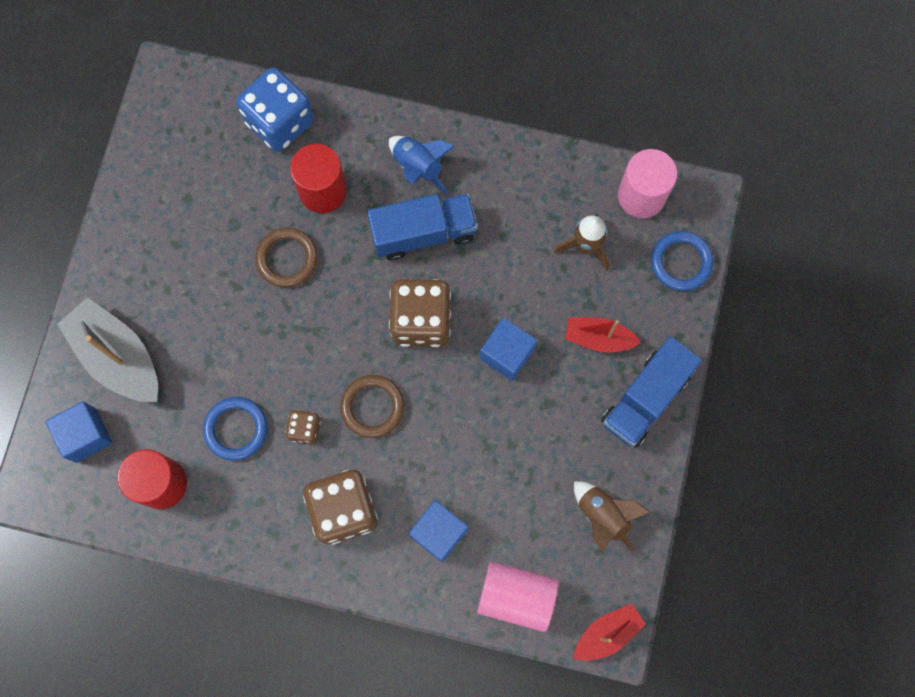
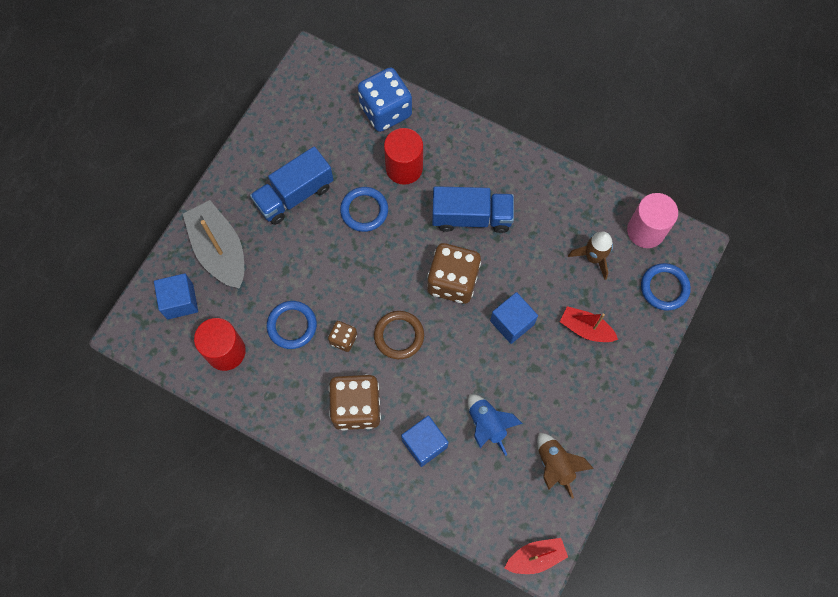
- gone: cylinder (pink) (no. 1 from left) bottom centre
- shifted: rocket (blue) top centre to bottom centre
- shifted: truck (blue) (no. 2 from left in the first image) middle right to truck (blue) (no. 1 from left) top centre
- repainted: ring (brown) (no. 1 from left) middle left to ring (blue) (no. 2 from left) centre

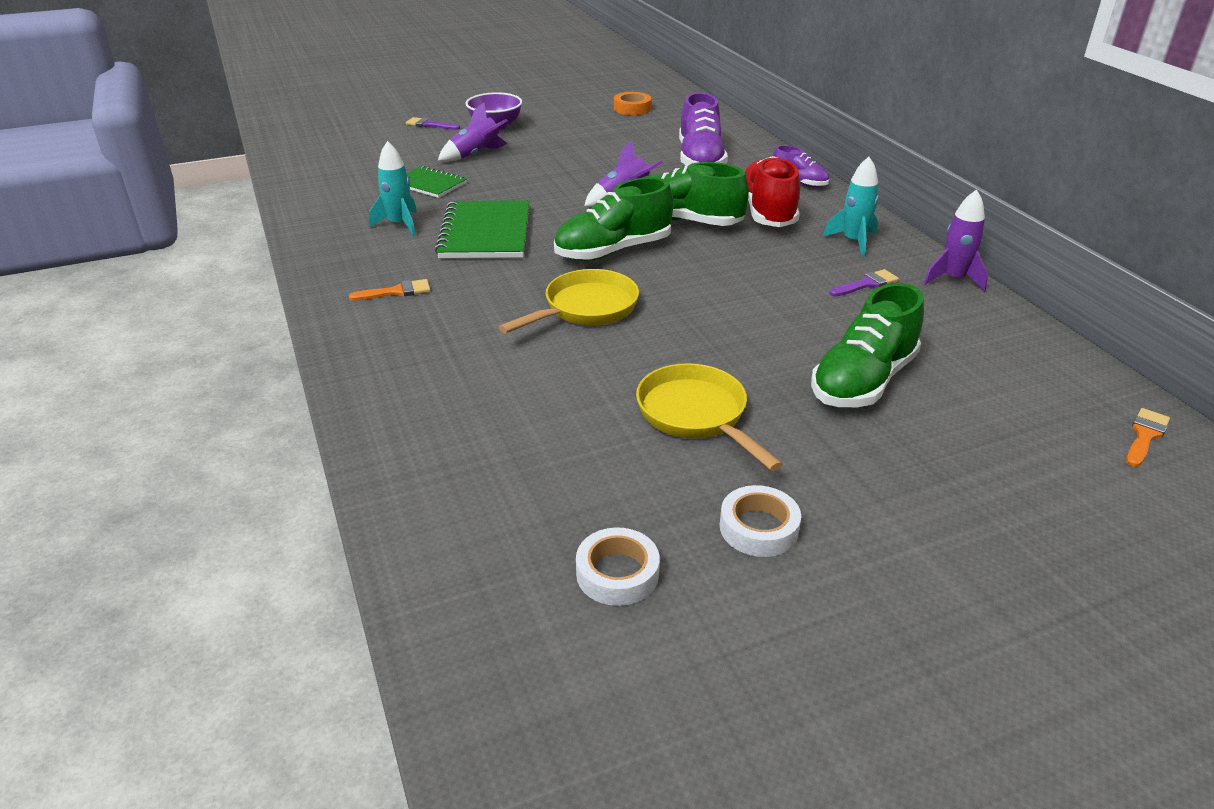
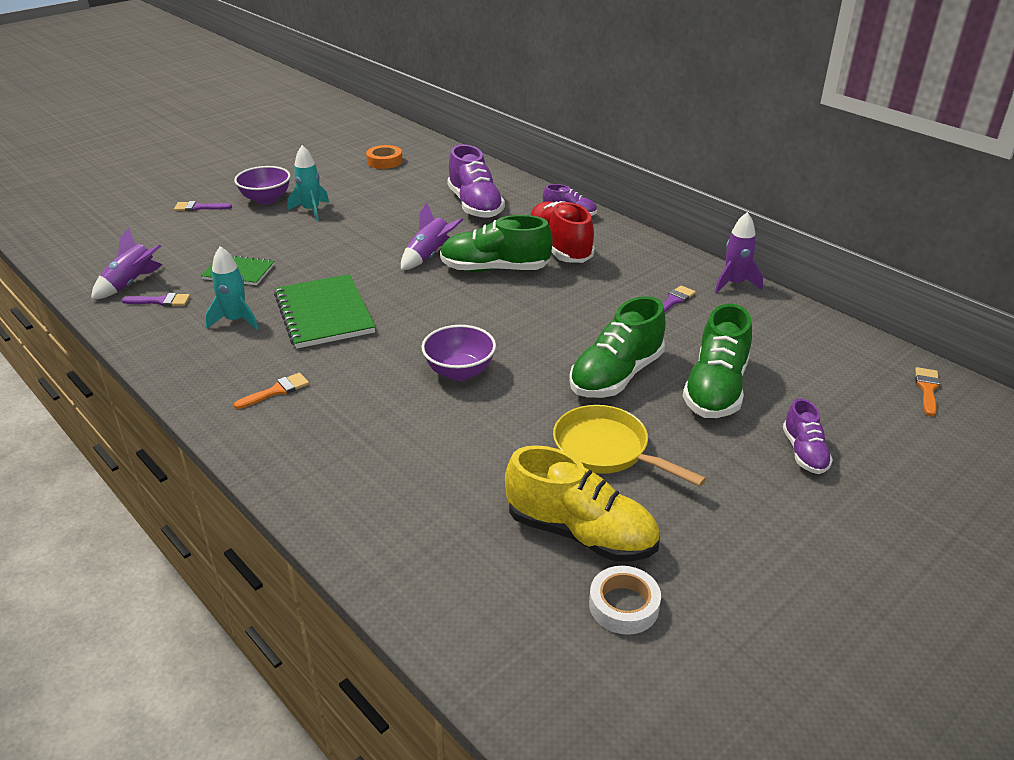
- gone: tape (white) (no. 2 from left) centre
- new: brush (purple) (no. 1 from left) middle left
- new: shoe (yellow) centre
- new: shoe (purple) (no. 3 from left) middle right
- shifted: rocket (purple) (no. 1 from left) top centre to middle left
- shifted: shoe (green) (no. 1 from left in the first image) top centre to shoe (green) (no. 2 from left) centre
- shifted: rocket (turquoise) (no. 2 from left) top right to top left
- swapped: pan (yellow) (no. 1 from left) centre to bowl (purple) (no. 2 from left) centre

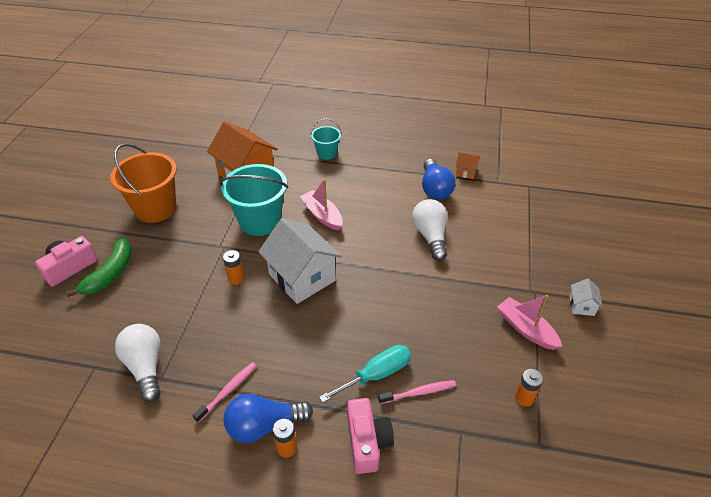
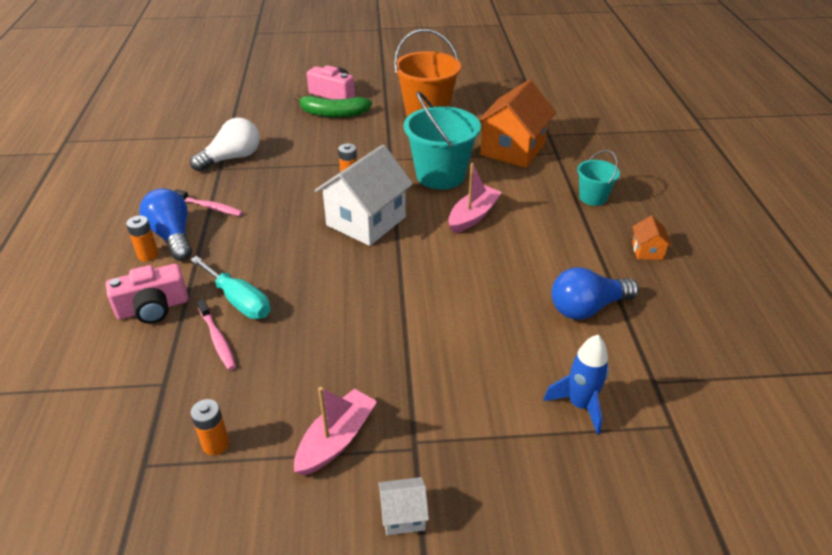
- gone: light bulb (white) (no. 2 from left) centre
- new: rocket (blue) bottom right
- shifted: house (orange) (no. 2 from left) top centre to middle right

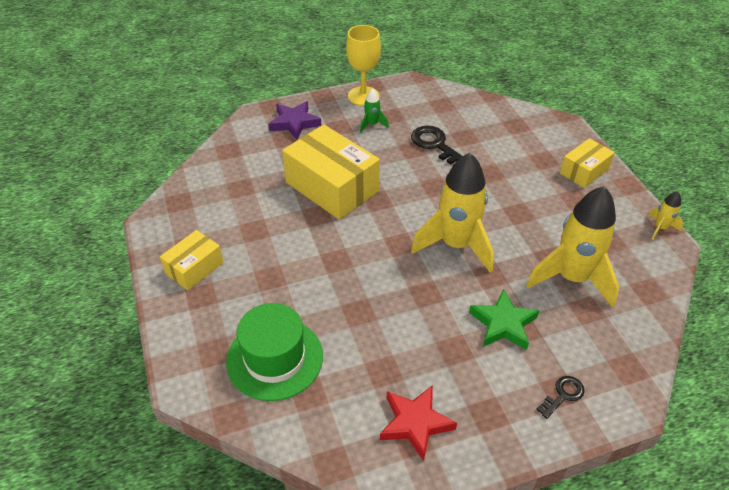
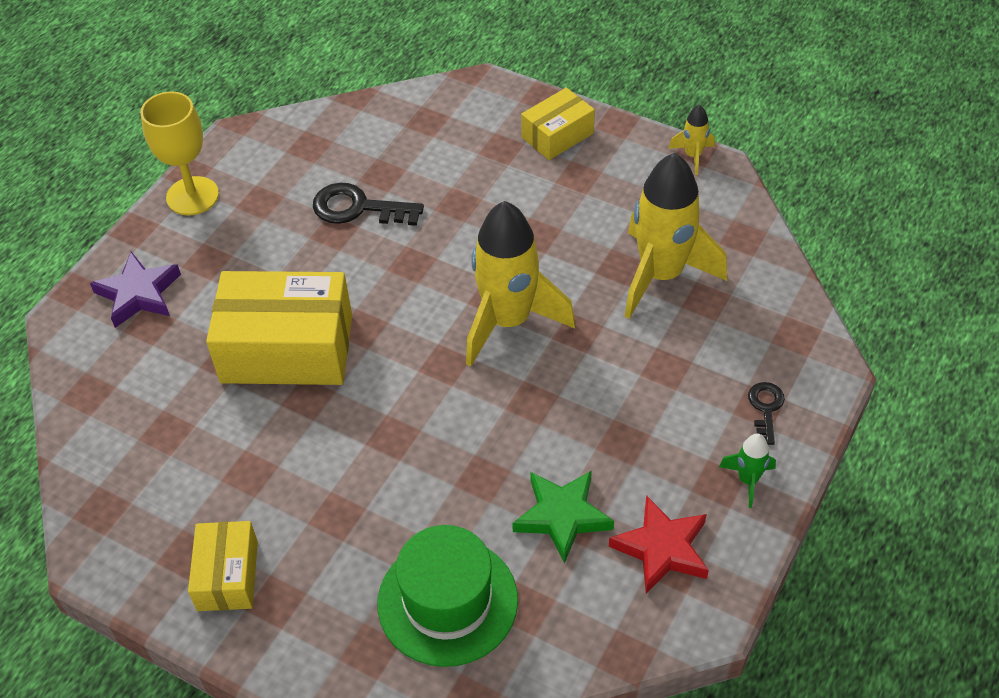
- shifted: rocket (green) top centre to bottom right
- shifted: star (green) middle right to bottom centre
- rotated: box (yellow) (no. 3 from left) top right = top centre 45 degrees clockwise

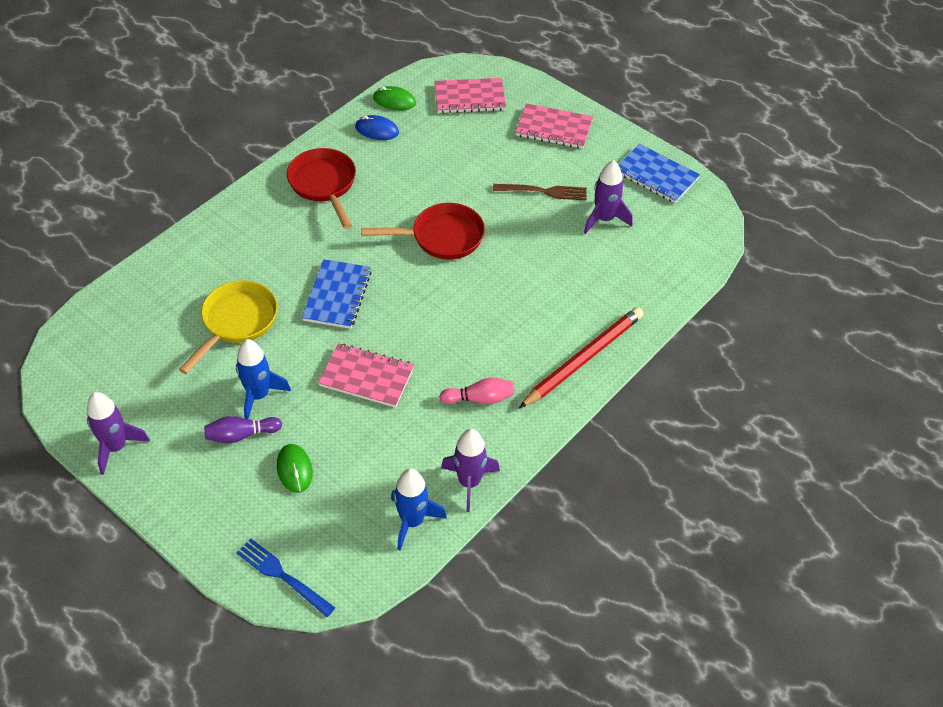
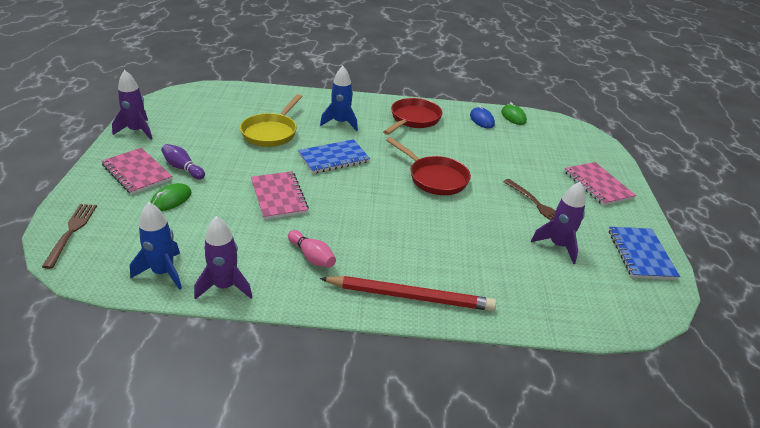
- shifted: rocket (blue) (no. 1 from left in the first image) middle left to rocket (blue) (no. 2 from left) top centre
- shifted: notebook (pink) (no. 2 from left in the first image) top centre to notebook (pink) (no. 1 from left) middle left
- repainted: fork (blue) bottom left to fork (brown) (no. 1 from left) middle left
- rotated: pan (yellow) middle left = top centre 120 degrees clockwise

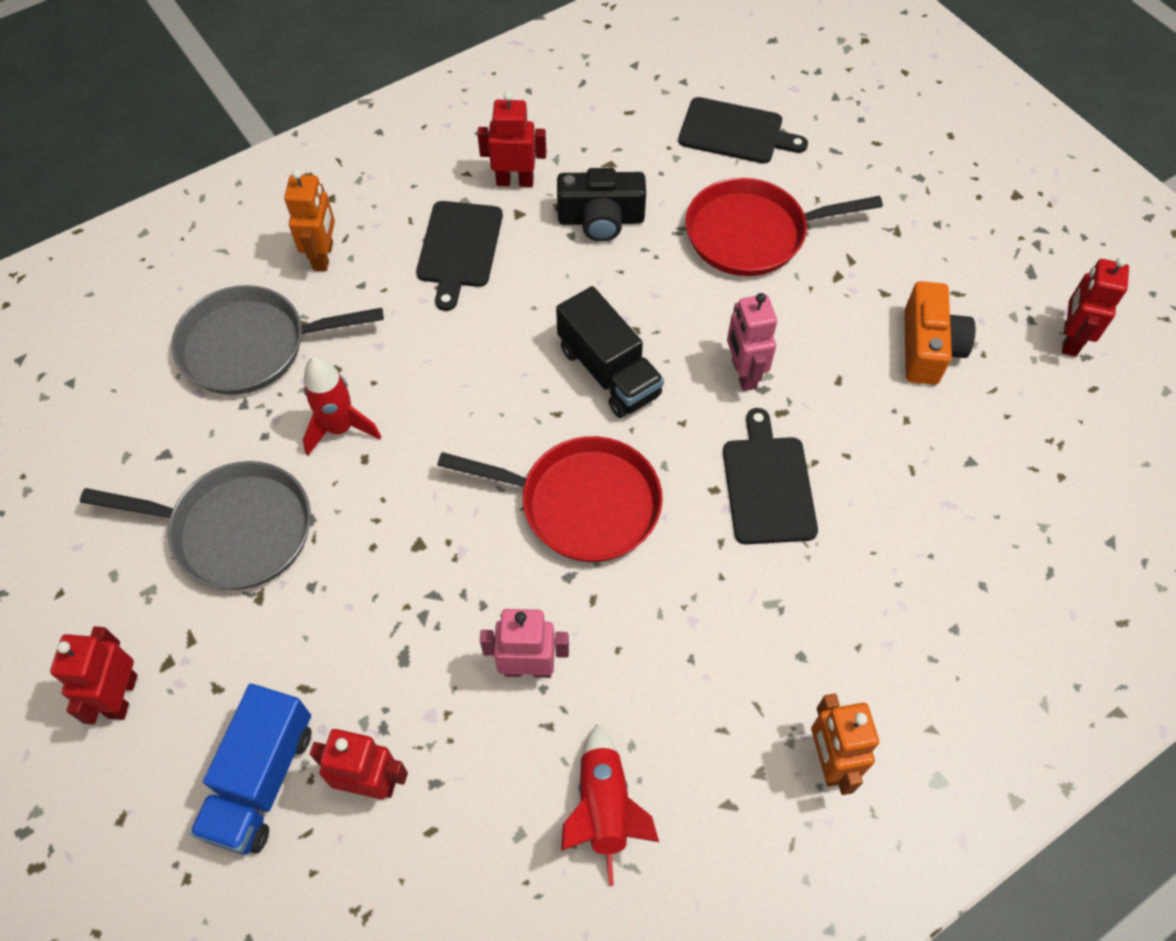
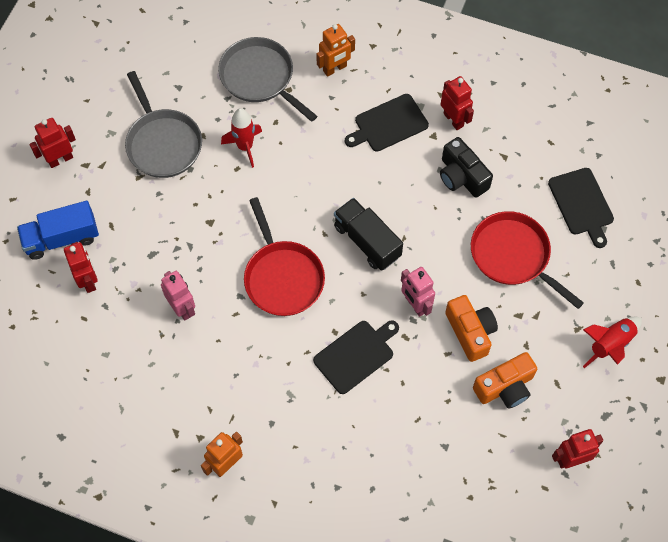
- new: camera (orange) (no. 1 from left) middle right
- shifted: rocket (red) (no. 2 from left) bottom centre to middle right
- rotated: truck (black) centre = centre 120 degrees clockwise
- rotated: robot (pink) (no. 2 from left) centre = centre 75 degrees counterclockwise

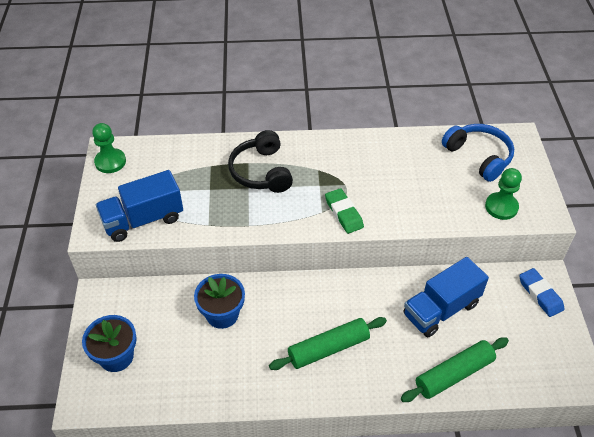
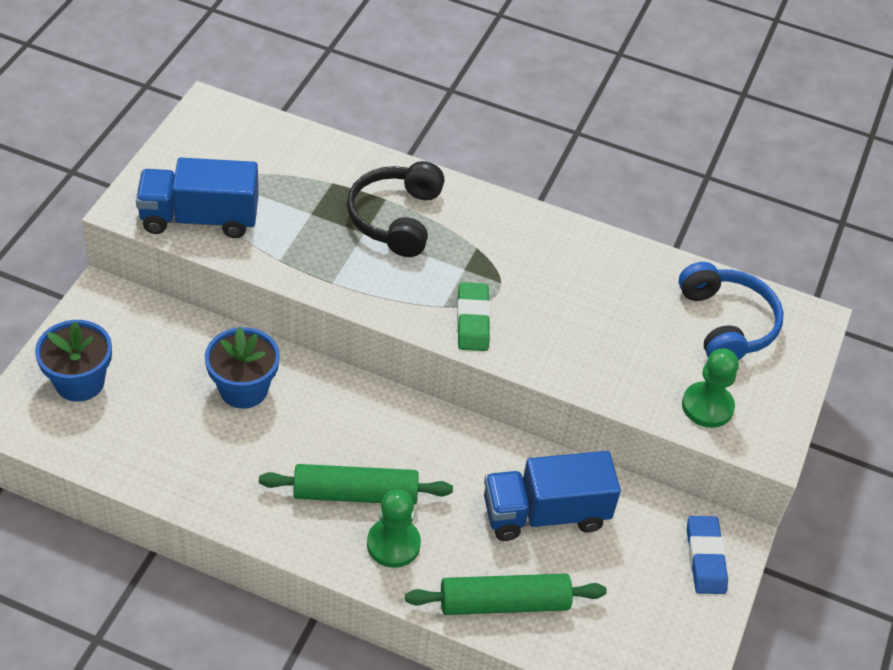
- shifted: pawn (green) (no. 1 from left) middle left to bottom centre

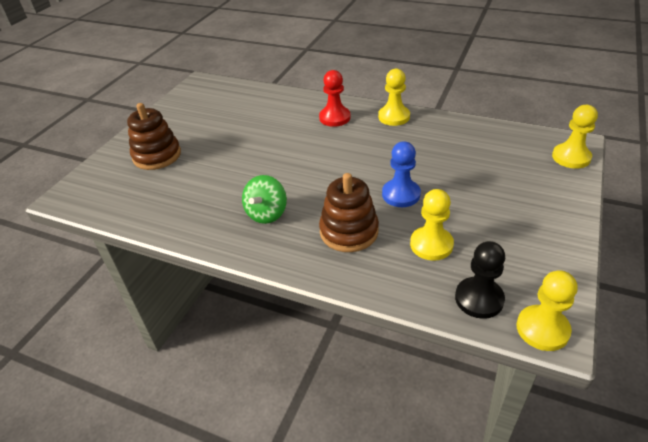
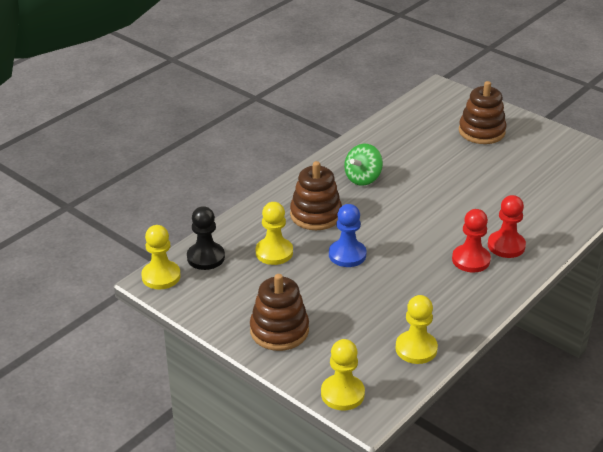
- new: stacking toy (brown) (no. 1 from left) bottom centre
- new: pawn (red) (no. 1 from left) middle right
- shifted: pawn (yellow) (no. 1 from left in the first image) top centre to pawn (yellow) (no. 4 from left) bottom right
- rotated: spinning top (green) centre = centre 90 degrees counterclockwise

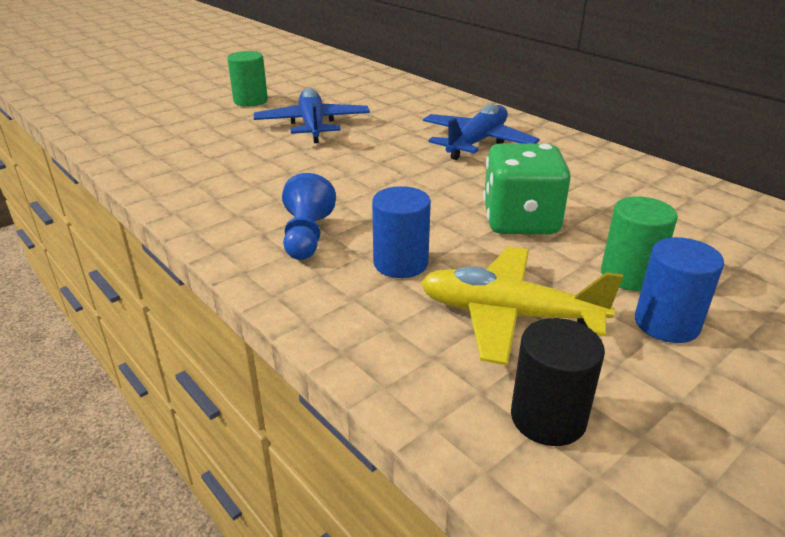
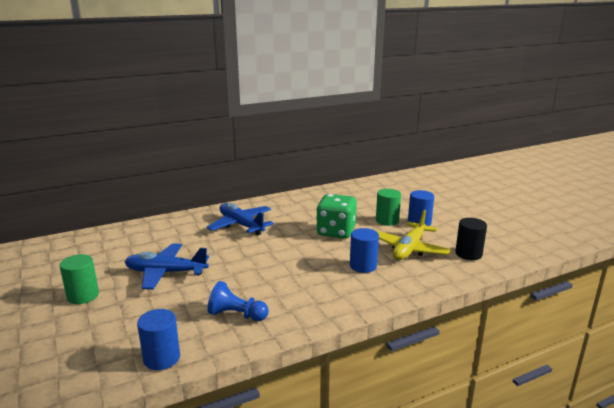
- new: cylinder (blue) (no. 1 from left) bottom left
- shifted: pawn (blue) centre to bottom centre

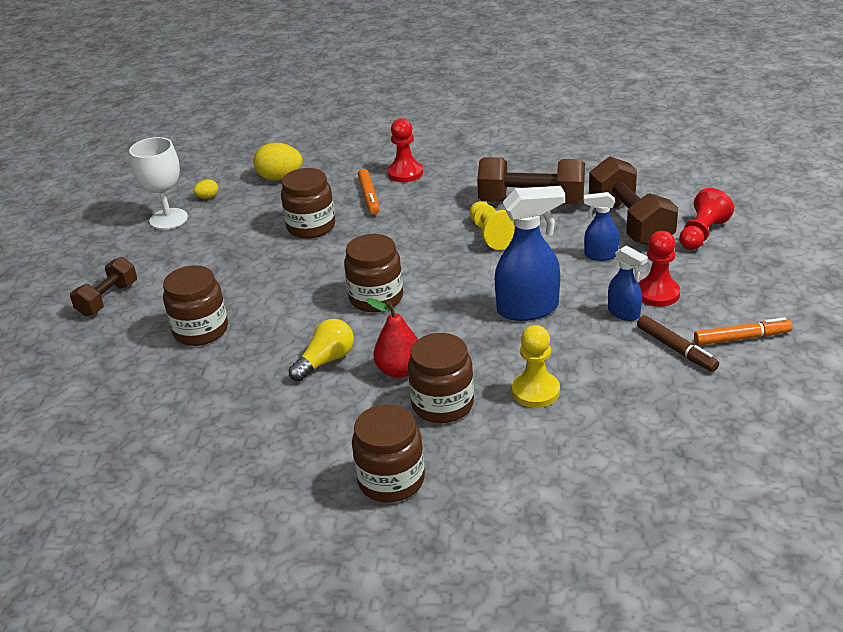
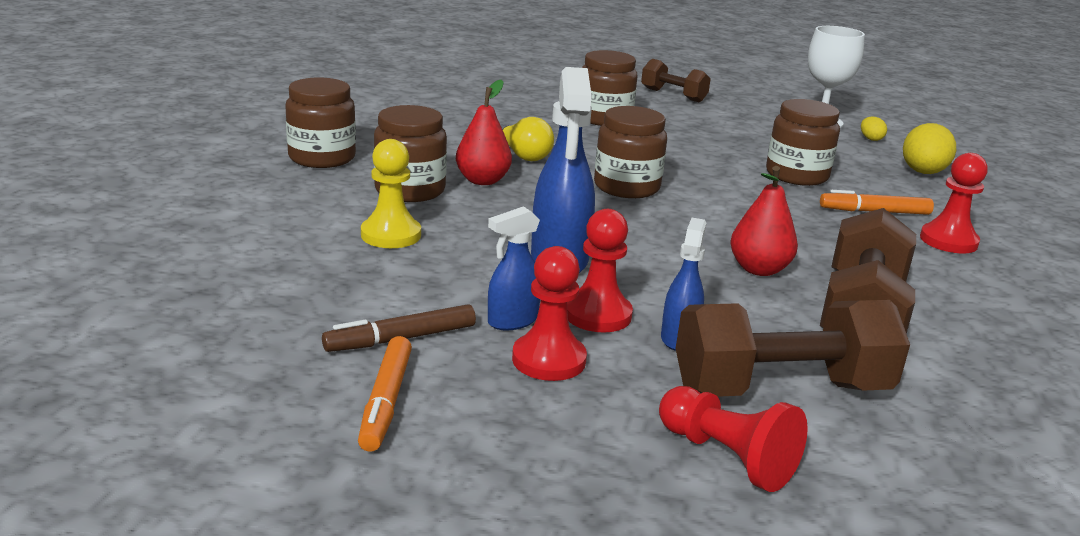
- new: pawn (red) (no. 2 from left) centre
- swapped: pawn (yellow) (no. 1 from left) centre to pear (red) (no. 2 from left) middle right

